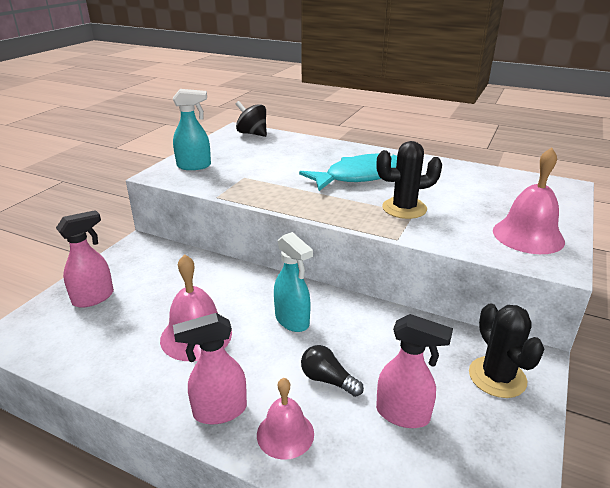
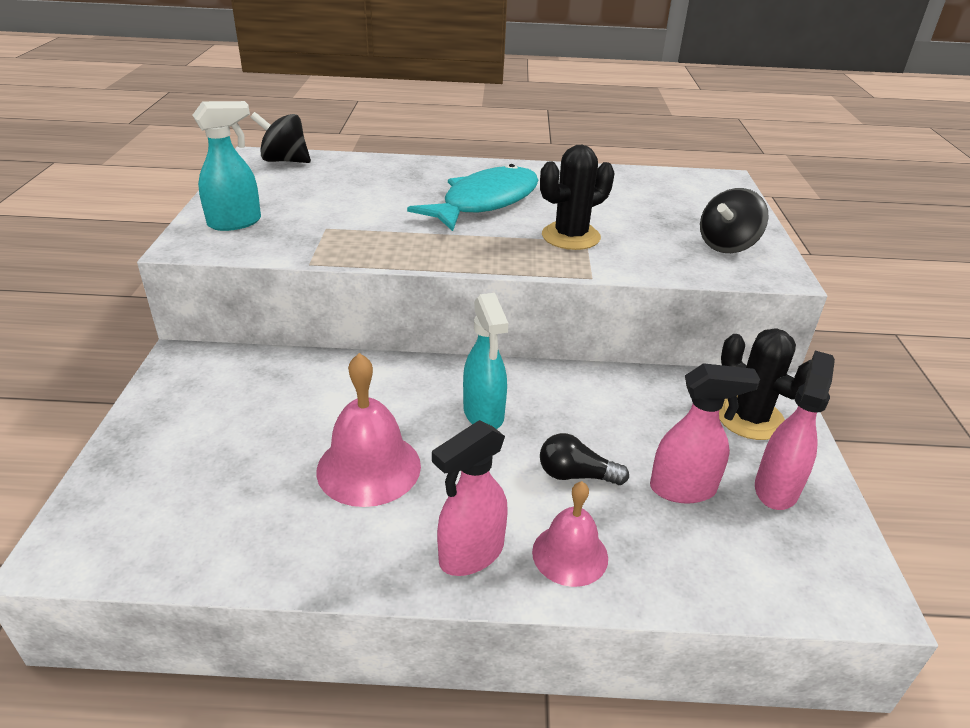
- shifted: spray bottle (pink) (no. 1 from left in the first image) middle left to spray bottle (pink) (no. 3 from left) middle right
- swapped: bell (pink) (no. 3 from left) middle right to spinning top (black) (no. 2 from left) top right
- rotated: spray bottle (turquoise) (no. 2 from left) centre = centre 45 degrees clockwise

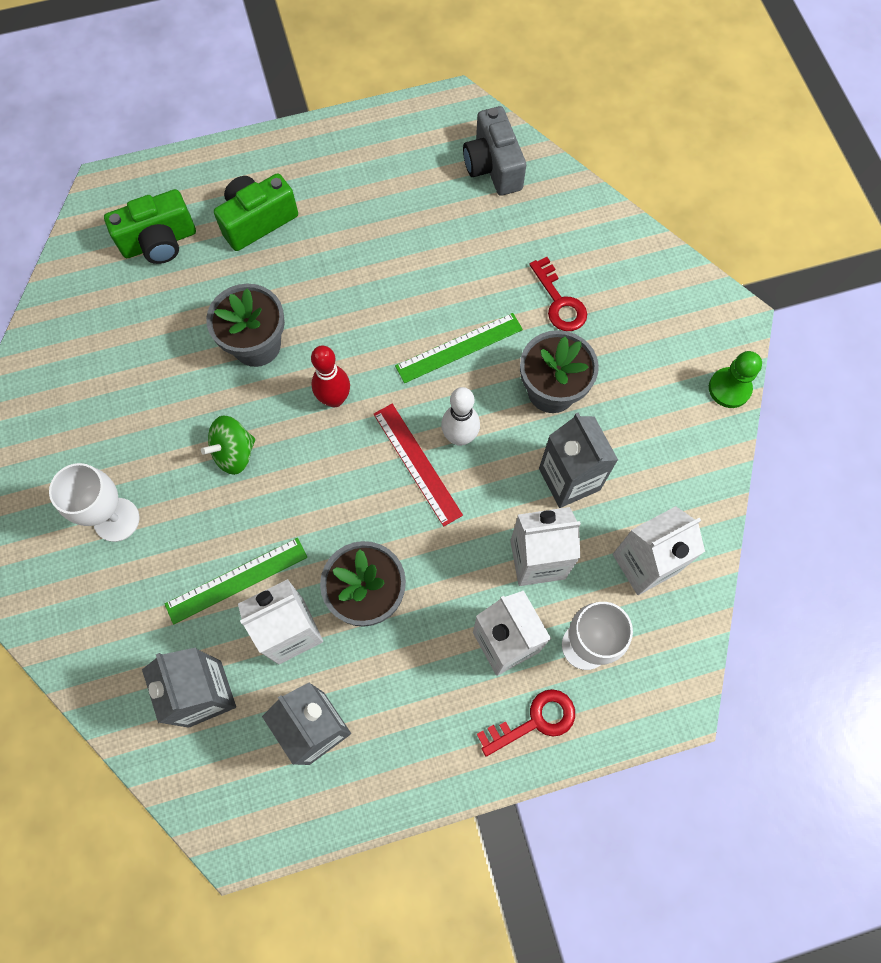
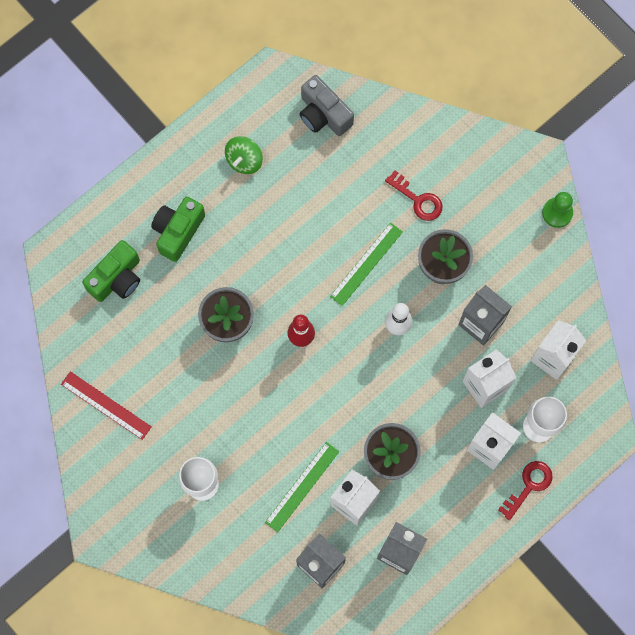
- shifted: spinning top (green) middle left to top centre
- shifted: ruler (red) centre to middle left

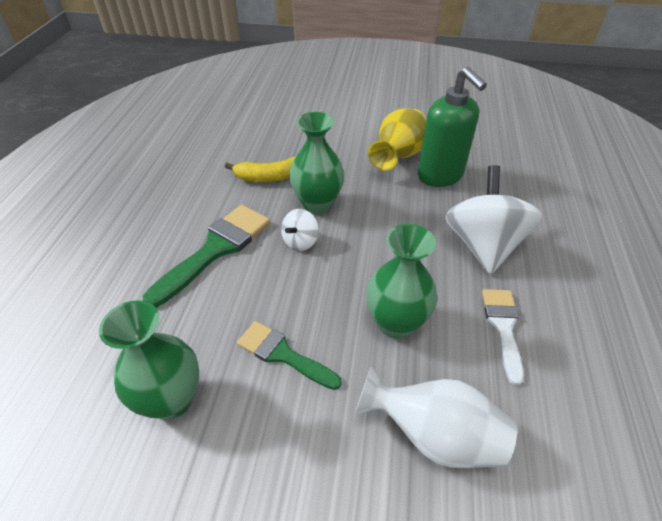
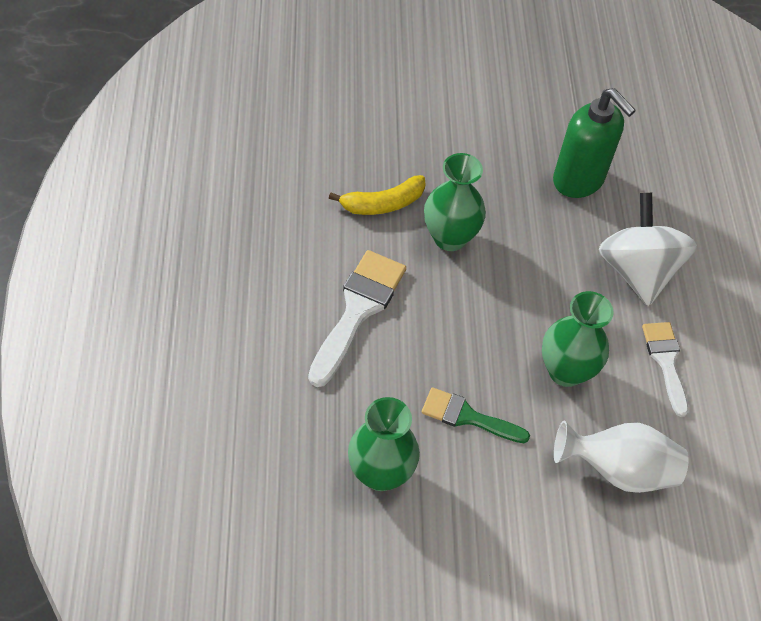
- gone: spinning top (white) (no. 1 from left) centre
- gone: vase (yellow) top centre
- repainted: brush (green) (no. 1 from left) middle left to brush (white) (no. 1 from left) centre

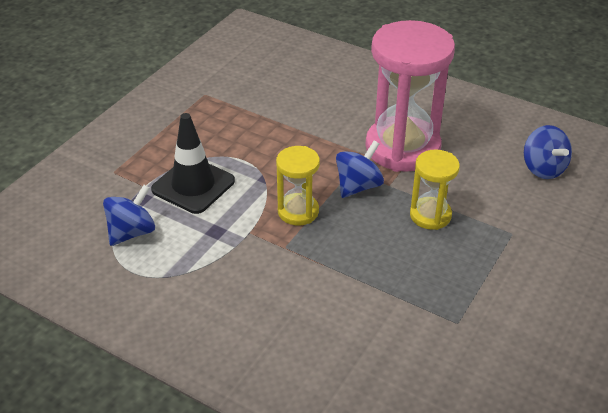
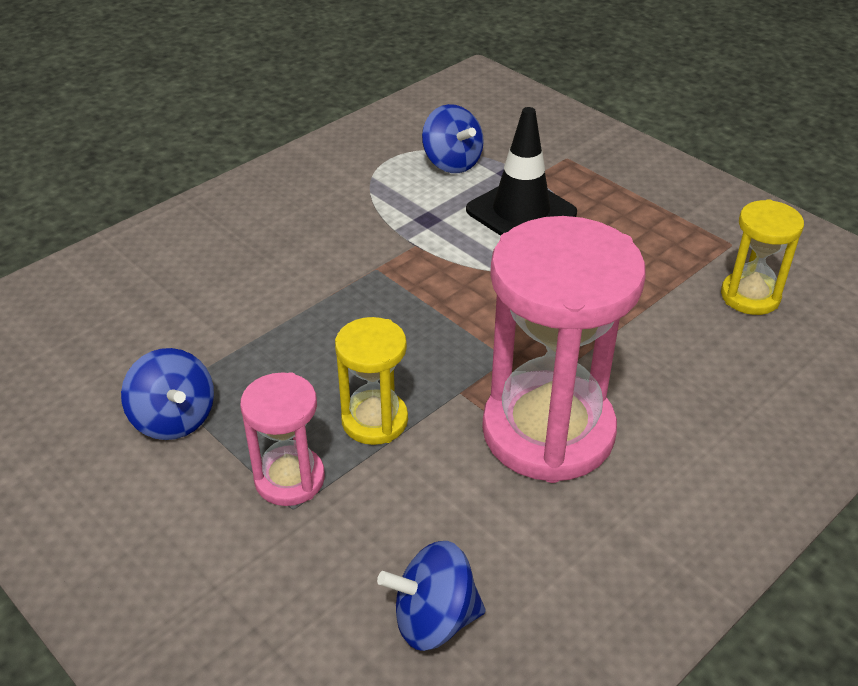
- new: hourglass (pink) (no. 1 from left) middle left
- shifted: hourglass (yellow) (no. 1 from left in the first image) centre to hourglass (yellow) (no. 2 from left) middle right
- shifted: spinning top (blue) (no. 2 from left in the first image) centre to spinning top (blue) (no. 1 from left) middle left

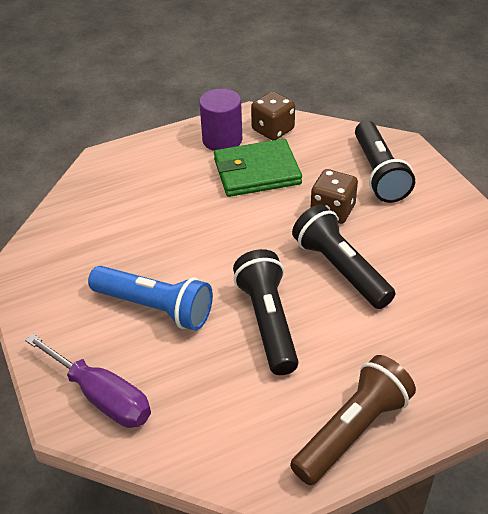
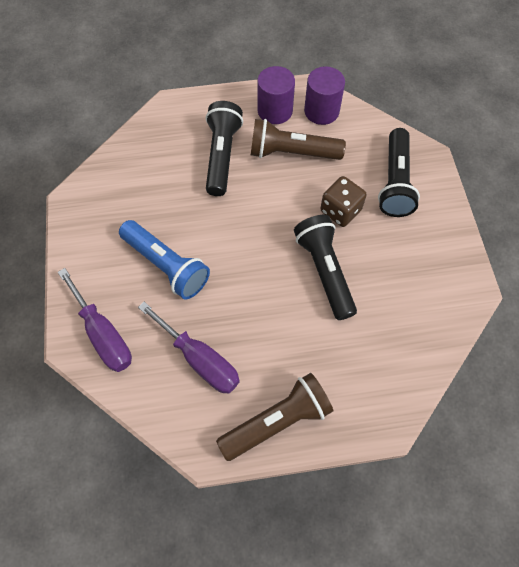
- new: screwdriver (purple) (no. 2 from left) centre
- shifted: flashlight (black) (no. 1 from left) centre to top centre
- swapped: wallet (green) top centre to flashlight (brown) (no. 2 from left) top centre
- swapped: dice (brown) (no. 1 from left) top centre to cylinder (purple) (no. 2 from left) top centre

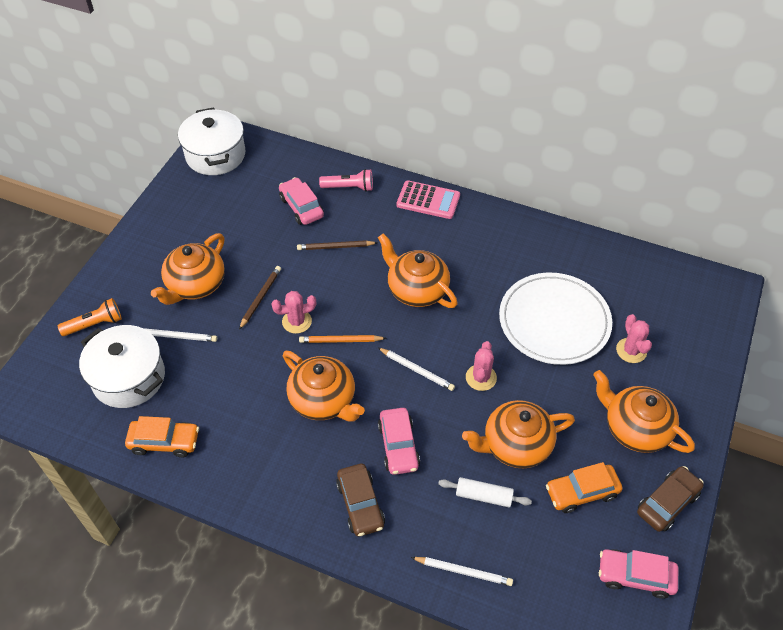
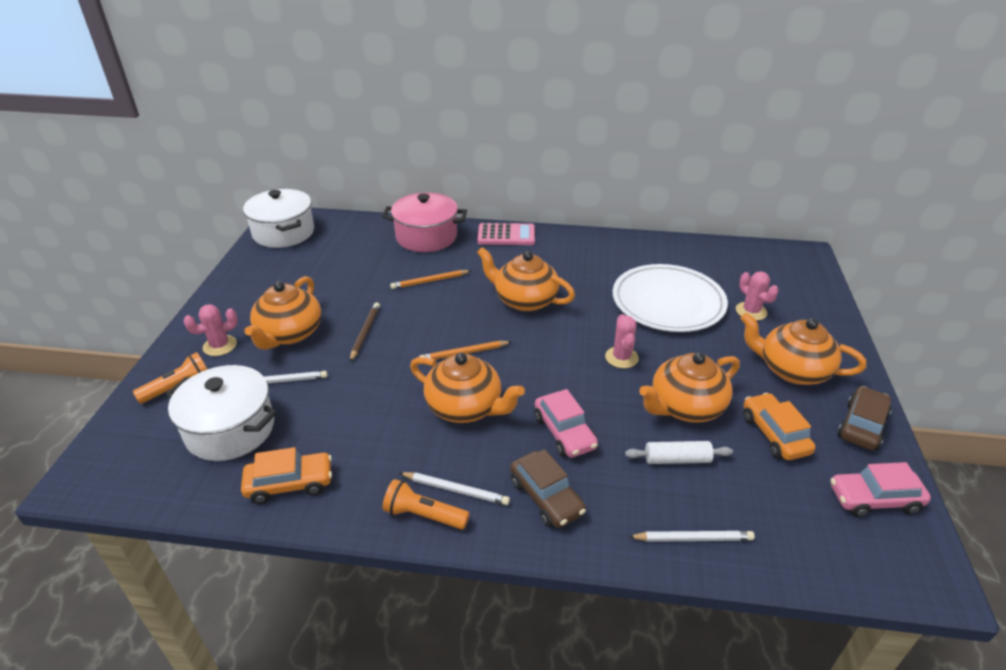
- gone: car (pink) (no. 1 from left) top centre
- new: flashlight (orange) (no. 2 from left) bottom centre
- shifted: cactus (pink) (no. 1 from left) centre to middle left
- shifted: pencil (white) (no. 2 from left) centre to bottom centre
- swapped: flashlight (pink) top centre to pot (pink) top centre
- repainted: pencil (brown) (no. 2 from left) centre to pencil (orange) (no. 1 from left) centre
- rotated: car (orange) (no. 2 from left) bottom right = middle right 105 degrees clockwise

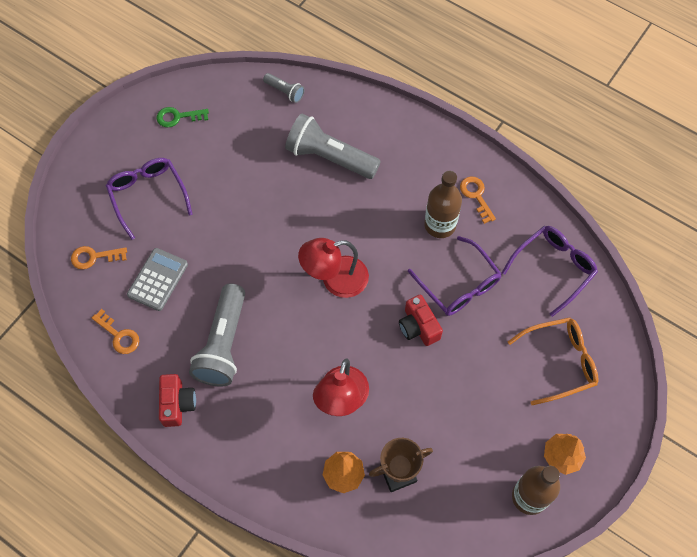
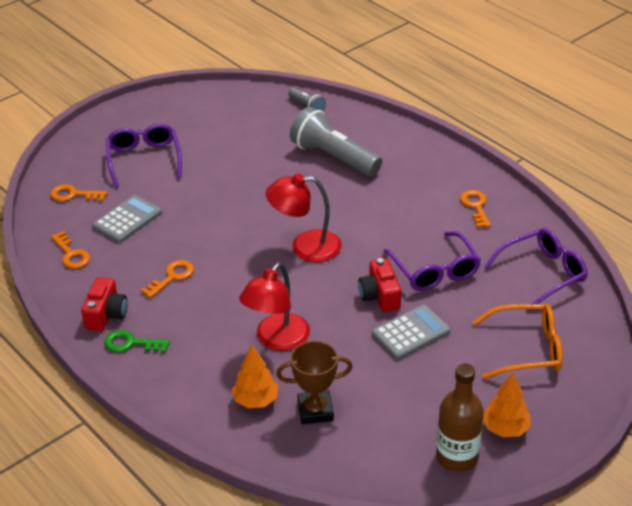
- gone: bottle (brown) (no. 1 from left) centre
- new: calculator (grey) (no. 2 from left) centre
- shifted: key (green) top left to bottom left
- swapped: flashlight (grey) (no. 1 from left) middle left to key (orange) (no. 3 from left) middle left

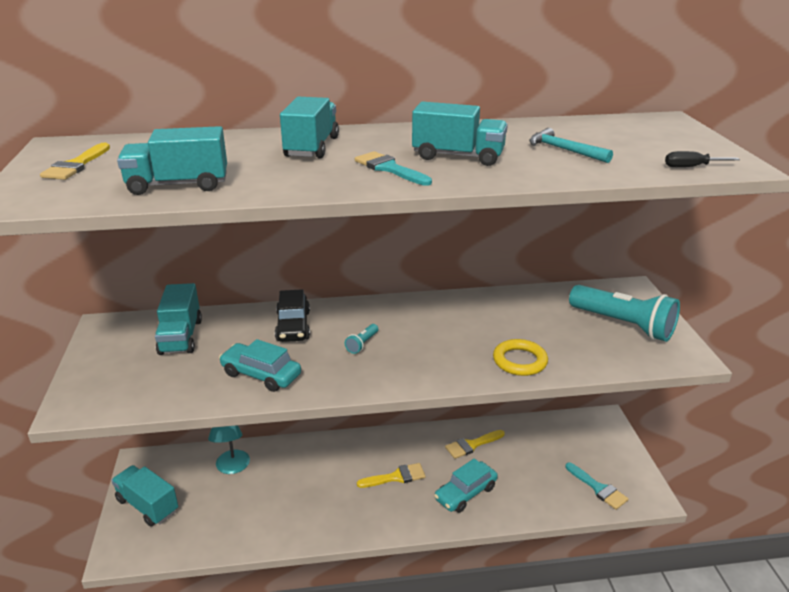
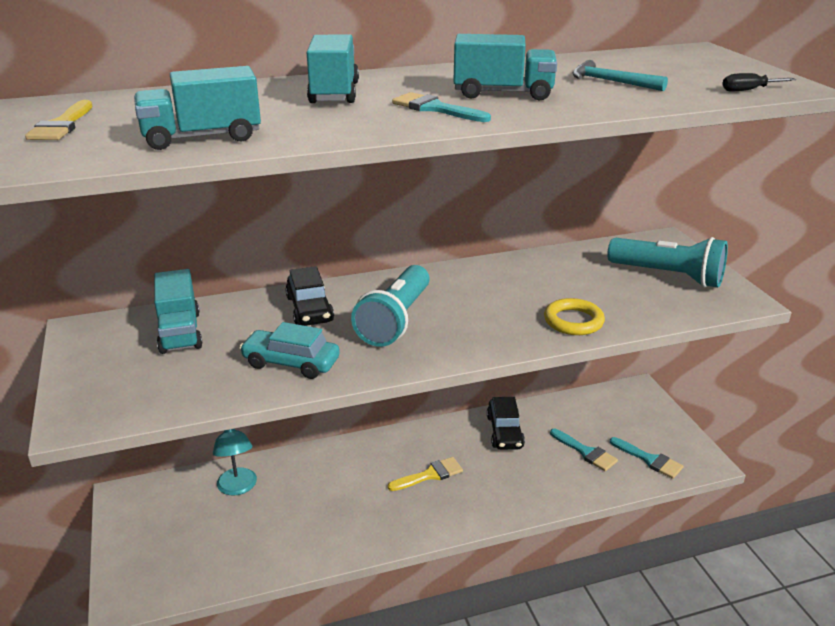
- gone: truck (turquoise) (no. 1 from left) bottom left
- gone: car (turquoise) (no. 2 from left) bottom centre
- new: brush (turquoise) (no. 2 from left) bottom right
- swapped: brush (yellow) (no. 3 from left) bottom centre to car (black) (no. 2 from left) bottom centre
- scaled: flashlight (turquoise) (no. 1 from left) centre = centre x2.45

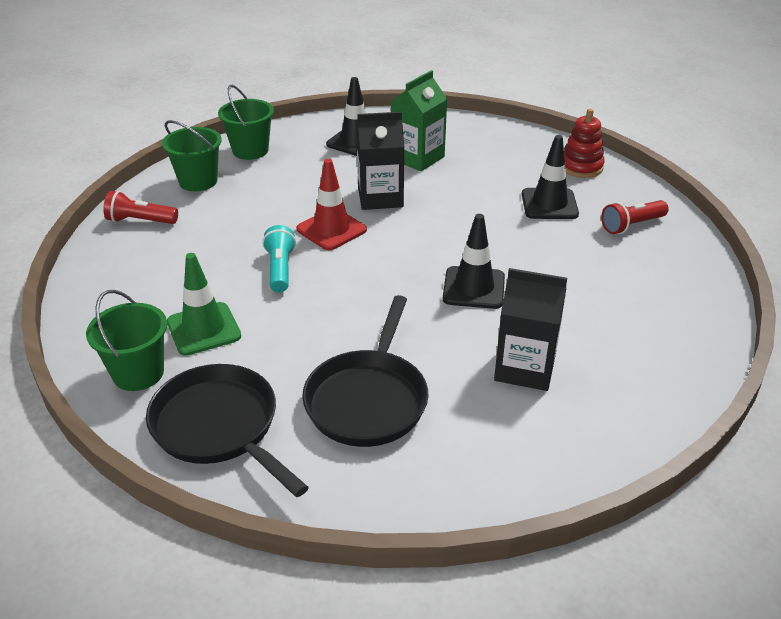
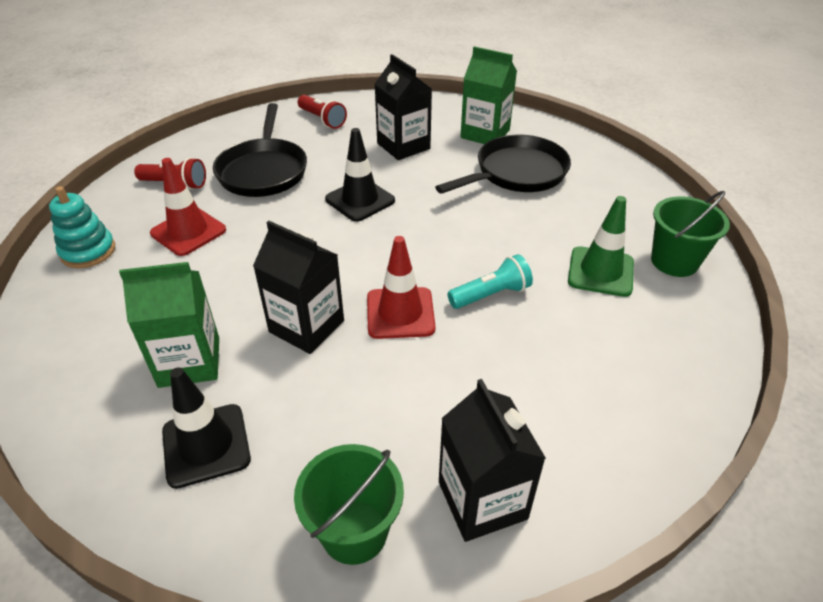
- new: carton (green) (no. 2 from left) top centre
- shifted: flashlight (red) (no. 1 from left in the first image) middle left to flashlight (red) (no. 2 from left) top centre
- shifted: pan (black) (no. 1 from left) bottom left to top left
- swapped: bucket (green) (no. 2 from left) top left to carton (black) (no. 3 from left) bottom centre
- repainted: traffic cone (black) (no. 3 from left) top right to traffic cone (red) (no. 1 from left) middle left
- repainted: stacking toy (red) top right to stacking toy (turquoise) middle left
- rotated: flashlight (turquoise) centre = centre 150 degrees counterclockwise

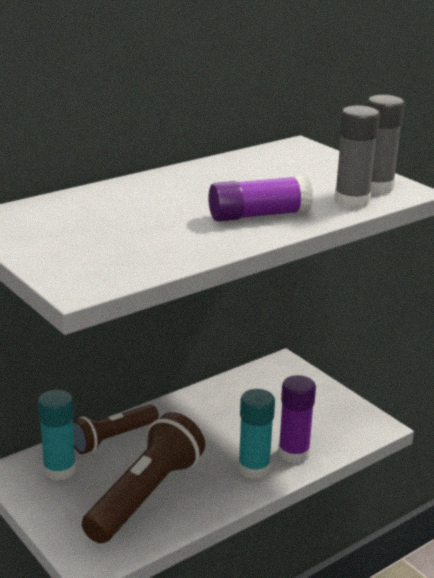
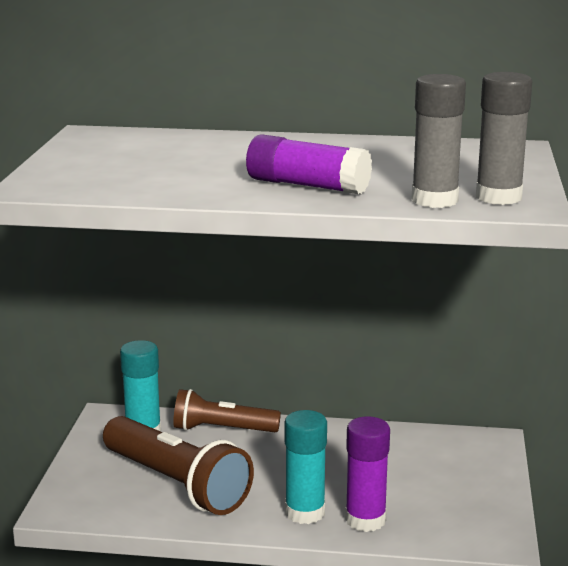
- rotated: flashlight (brown) (no. 2 from left in the first image) bottom left = bottom left 60 degrees clockwise

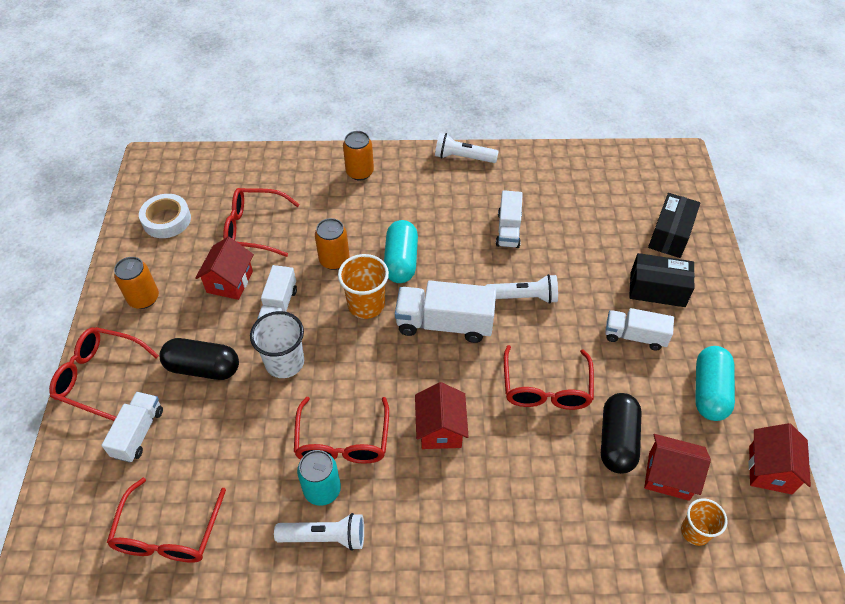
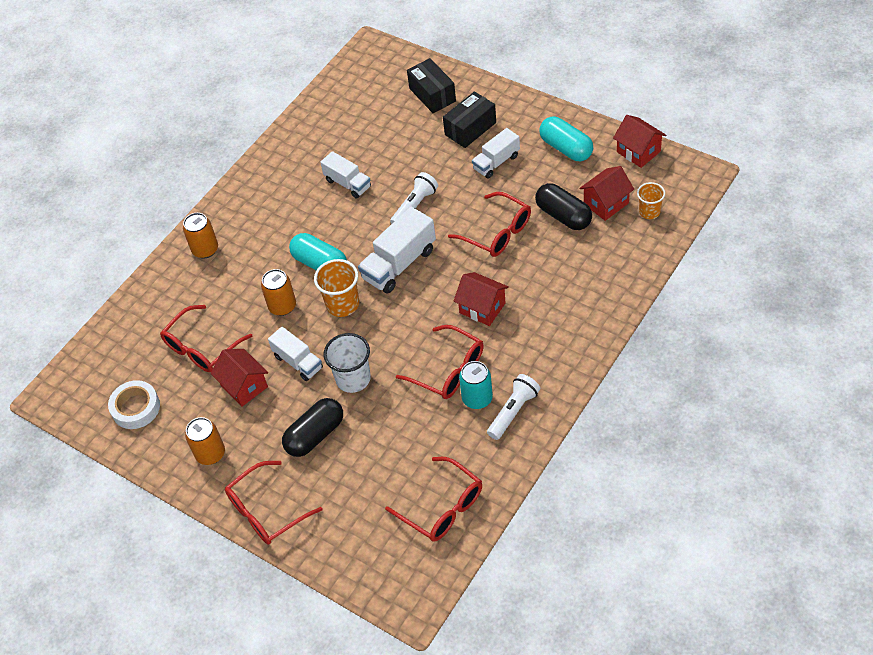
- gone: truck (white) (no. 1 from left) bottom left
- gone: flashlight (white) (no. 2 from left) top centre

